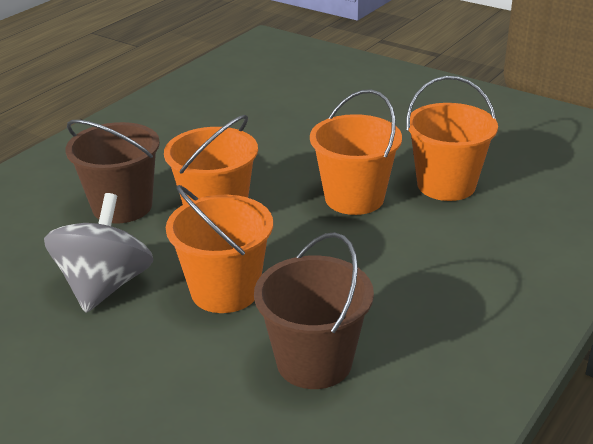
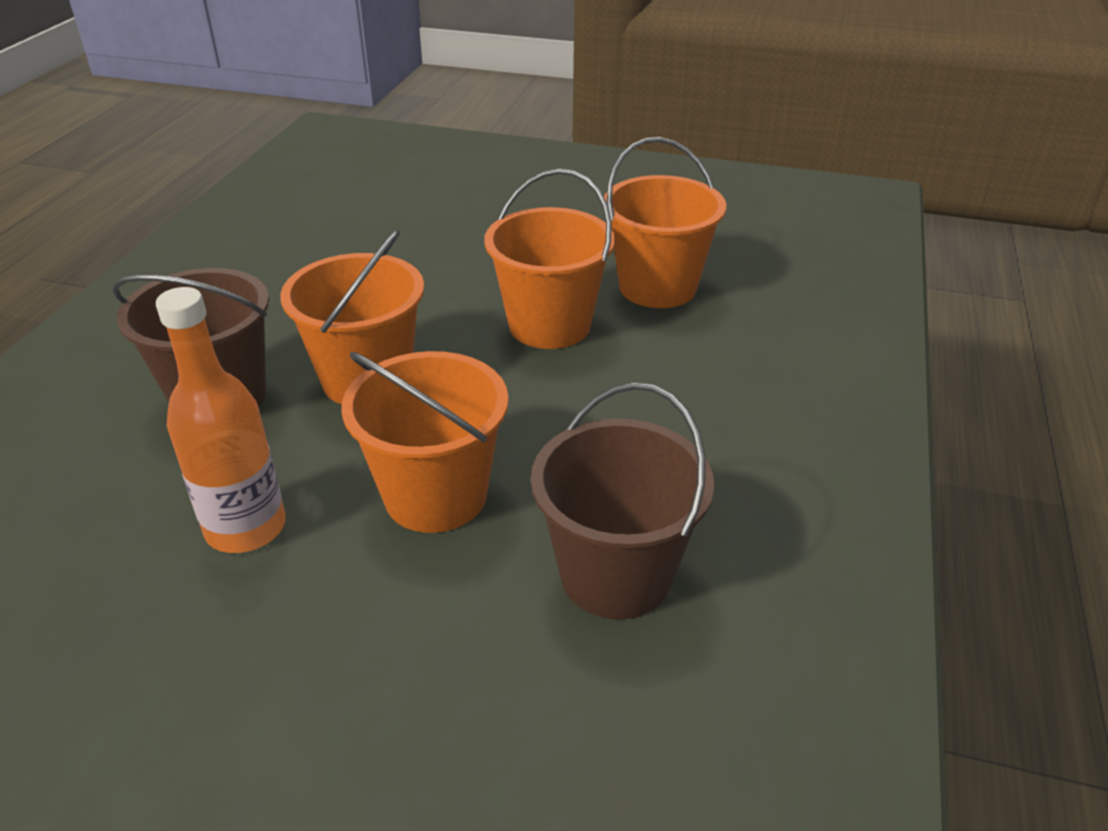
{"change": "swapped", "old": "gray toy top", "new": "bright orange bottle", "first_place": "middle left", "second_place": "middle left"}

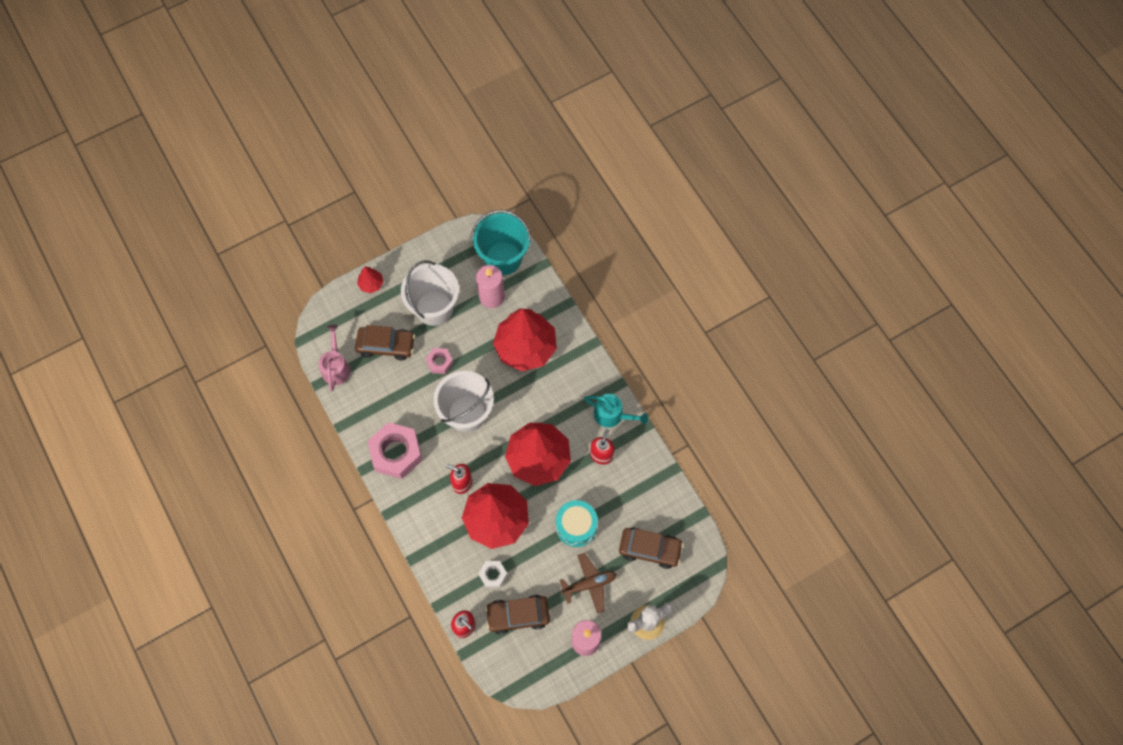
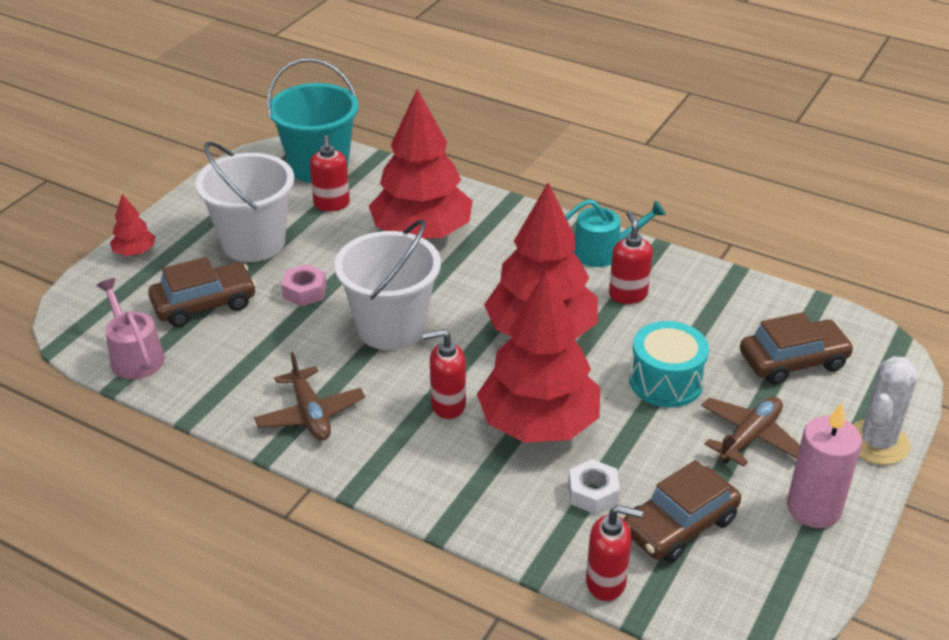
{"change": "swapped", "old": "pink wax candle (no. 1 from left)", "new": "scarlet soap pump (no. 1 from left)", "first_place": "centre", "second_place": "top centre"}
{"change": "swapped", "old": "pink nut (no. 1 from left)", "new": "brown aeroplane (no. 1 from left)", "first_place": "centre", "second_place": "middle left"}

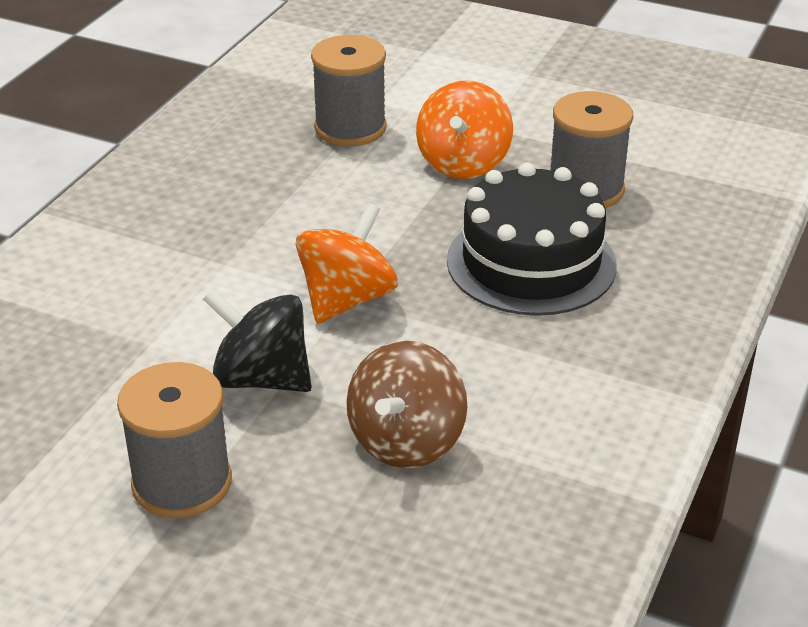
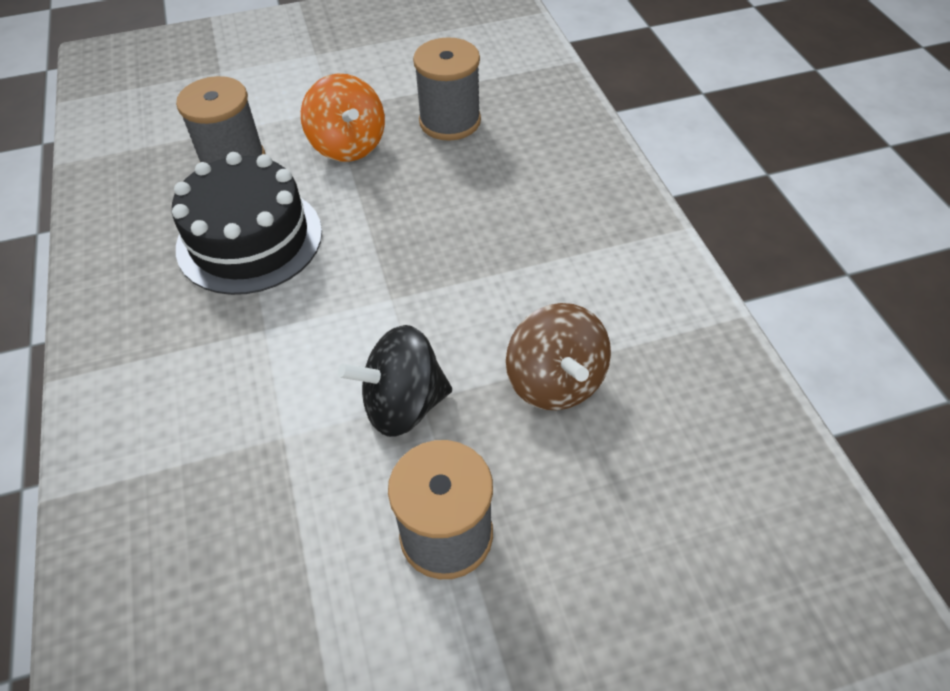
{"change": "shifted", "old": "ebony gateau", "first_place": "centre", "second_place": "top left"}
{"change": "gone", "old": "bright orange toy top (no. 1 from left)", "first_place": "centre"}

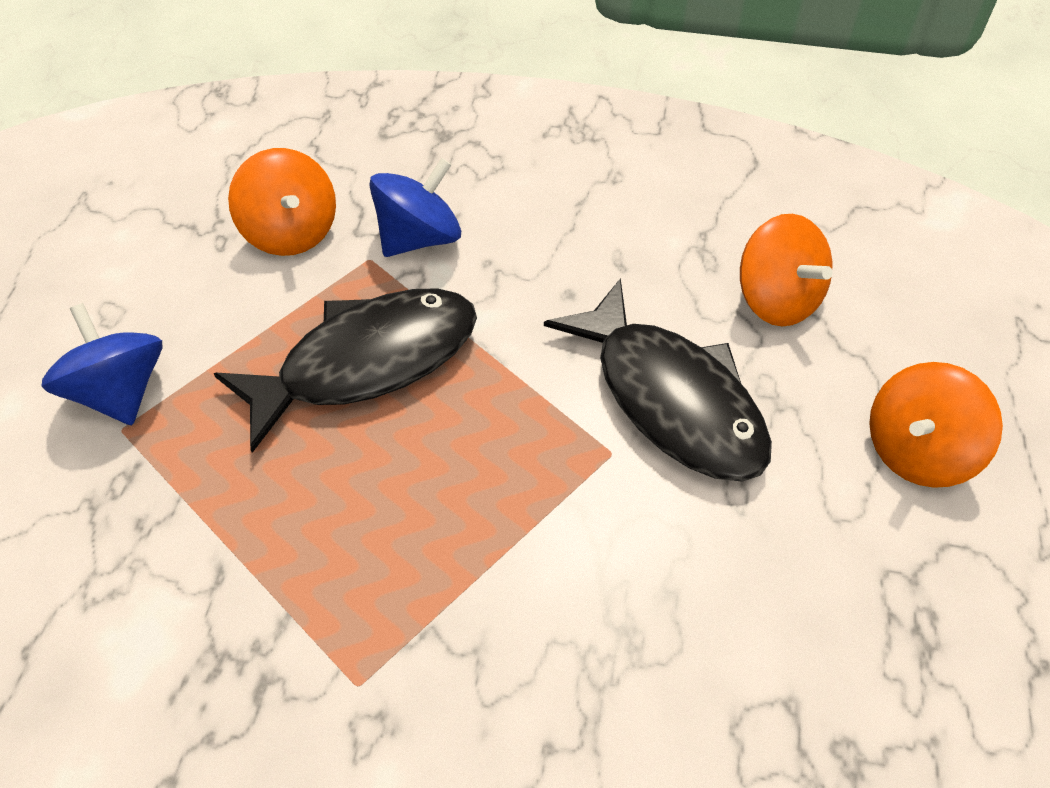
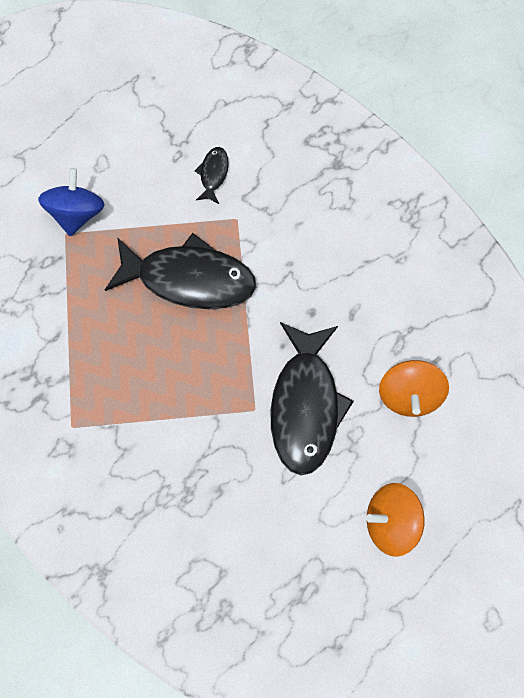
{"change": "swapped", "old": "bright orange toy top (no. 1 from left)", "new": "ebony fish (no. 2 from left)", "first_place": "top left", "second_place": "top centre"}
{"change": "gone", "old": "blue toy top (no. 2 from left)", "first_place": "top centre"}

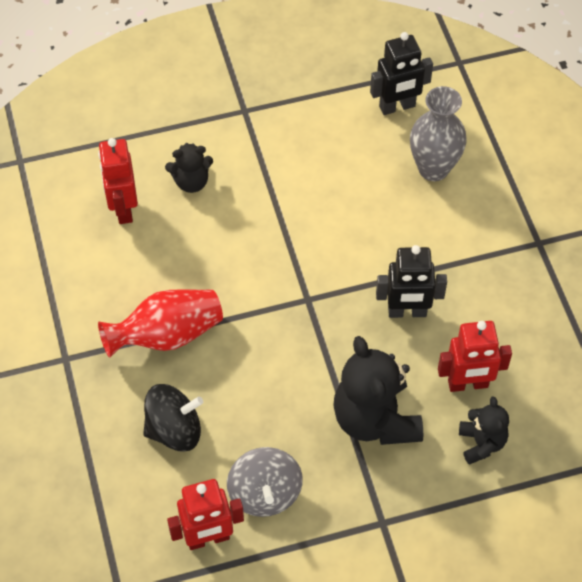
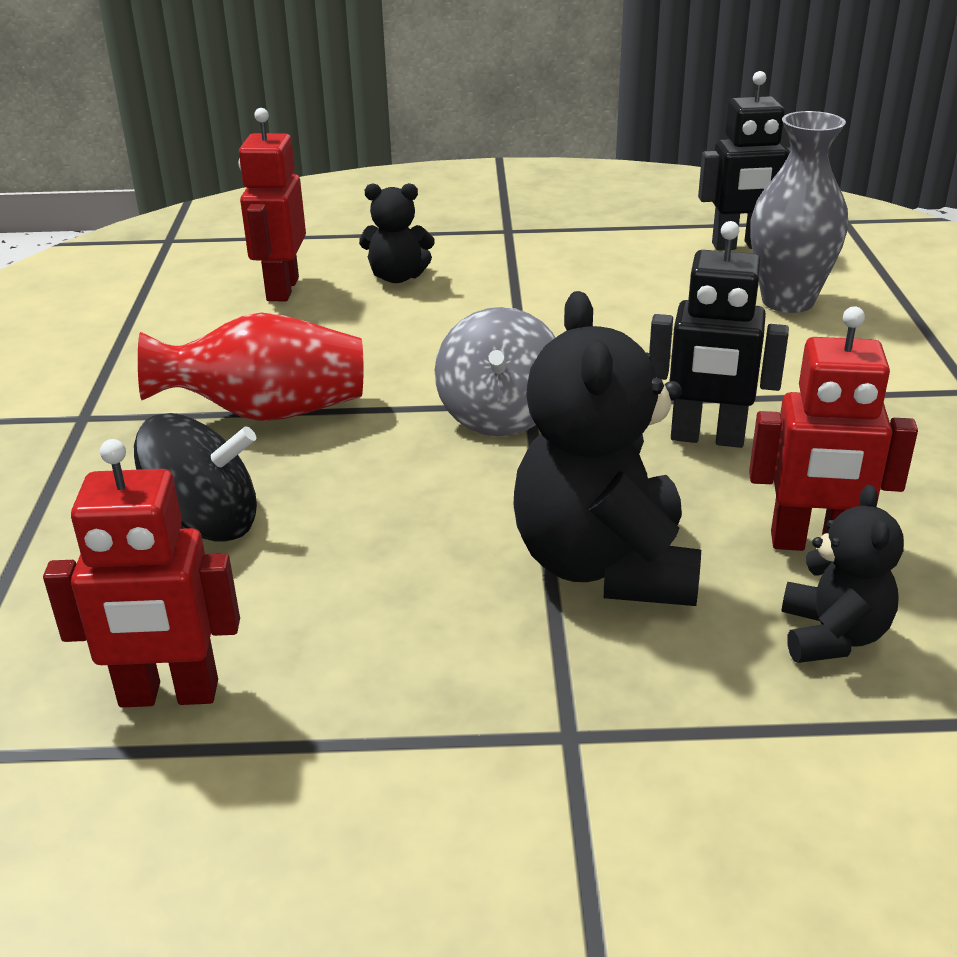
{"change": "shifted", "old": "gray toy top", "first_place": "bottom centre", "second_place": "centre"}

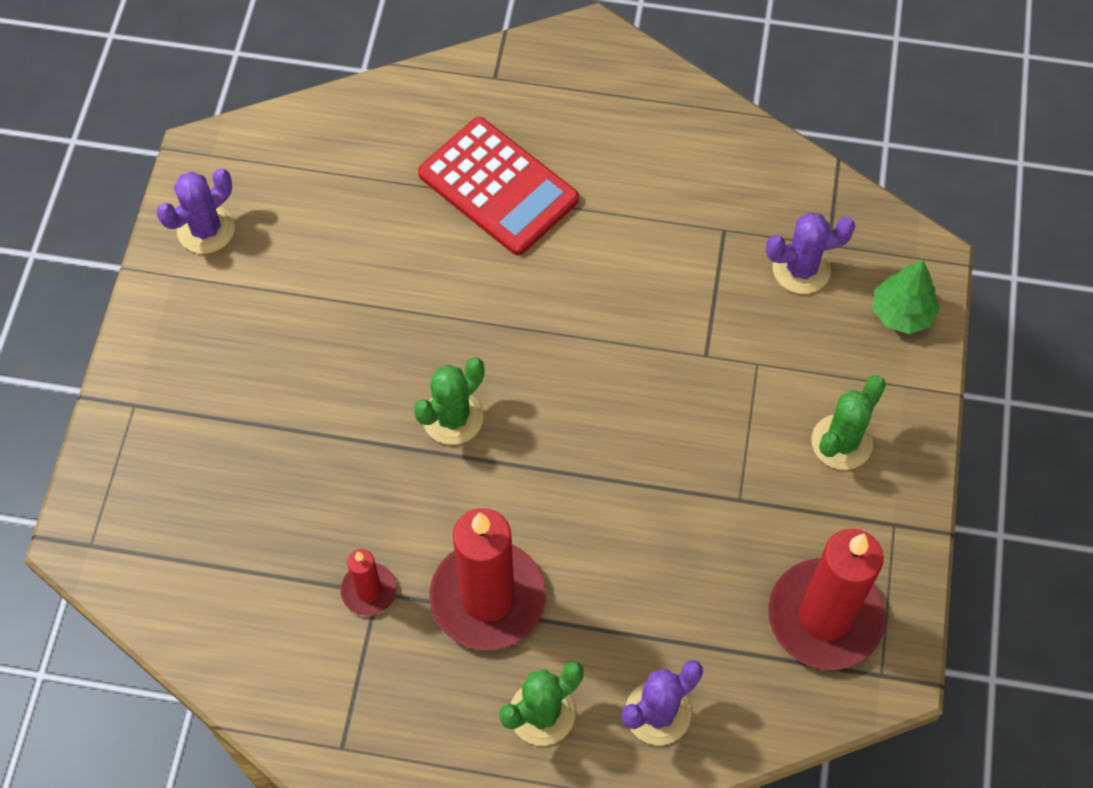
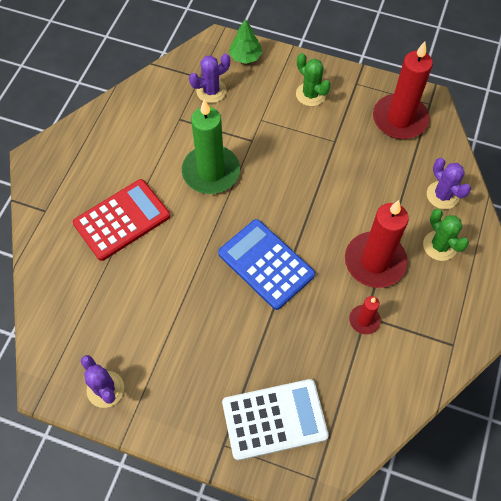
{"change": "rotated", "old": "violet cactus (no. 3 from left in the first image)", "first_place": "top right", "second_place": "top centre", "degrees": 60}
{"change": "swapped", "old": "emerald cactus (no. 1 from left)", "new": "blue calculator", "first_place": "centre", "second_place": "centre"}
{"change": "new", "new": "emerald wax candle", "second_place": "top centre"}
{"change": "new", "new": "white calculator", "second_place": "bottom centre"}

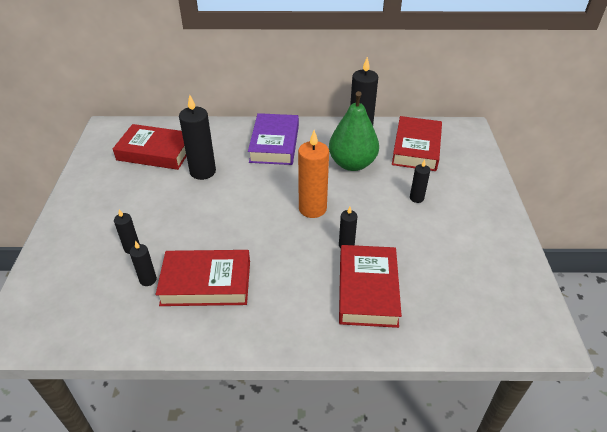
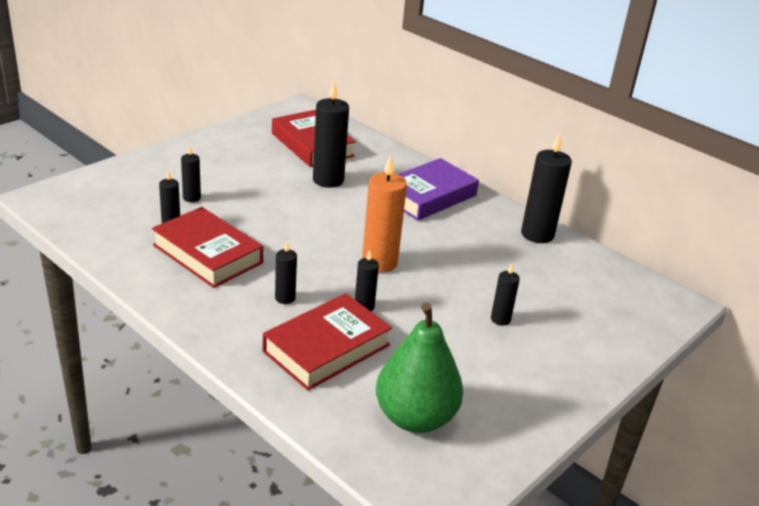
{"change": "shifted", "old": "emerald toy pear", "first_place": "top centre", "second_place": "bottom centre"}
{"change": "gone", "old": "scarlet hardcover (no. 4 from left)", "first_place": "top right"}
{"change": "new", "new": "ebony wax candle (no. 3 from left)", "second_place": "centre"}

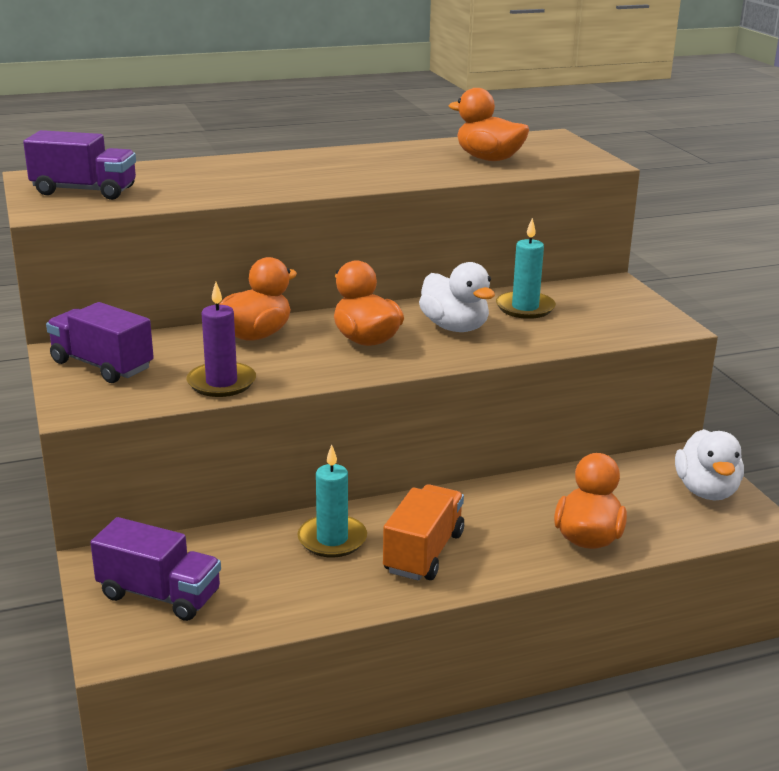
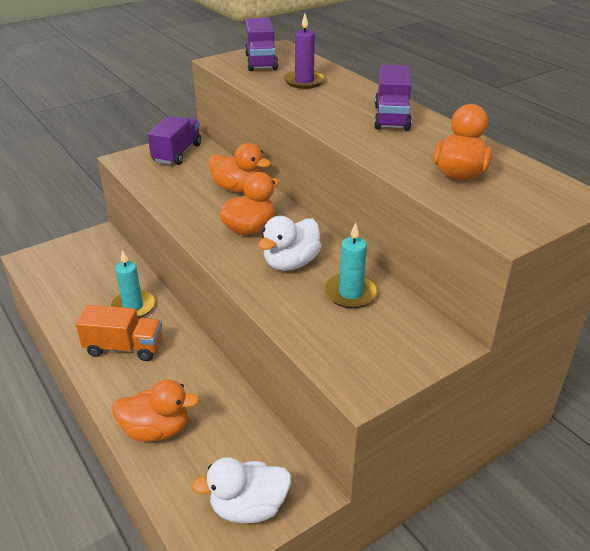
{"change": "shifted", "old": "violet wax candle", "first_place": "middle left", "second_place": "top centre"}
{"change": "shifted", "old": "violet toy truck (no. 3 from left)", "first_place": "bottom left", "second_place": "top centre"}

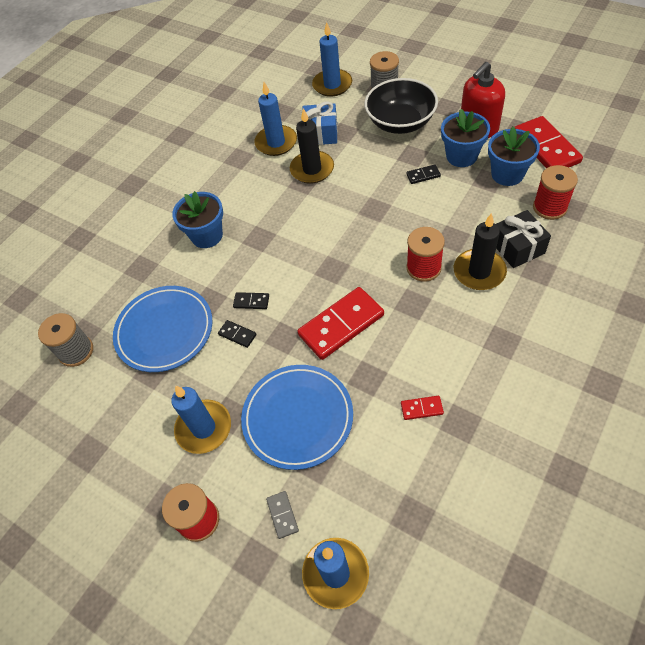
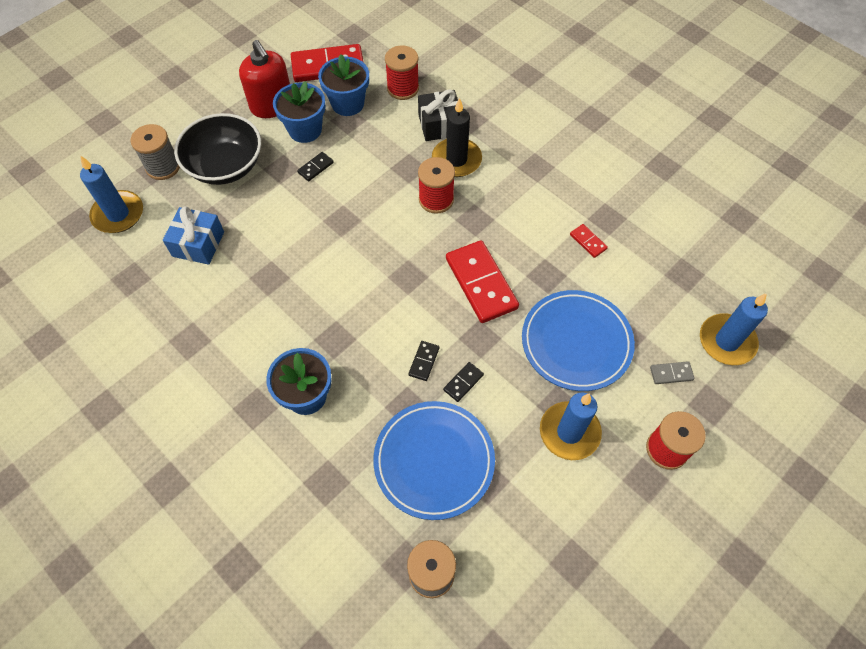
{"change": "gone", "old": "blue wax candle (no. 2 from left)", "first_place": "top centre"}
{"change": "gone", "old": "ebony wax candle (no. 1 from left)", "first_place": "top centre"}
{"change": "rotated", "old": "ebony domino tile (no. 3 from left in the first image)", "first_place": "top centre", "second_place": "top centre", "degrees": 45}
{"change": "rotated", "old": "scarlet domino tile (no. 2 from left in the first image)", "first_place": "centre", "second_place": "middle right", "degrees": -45}

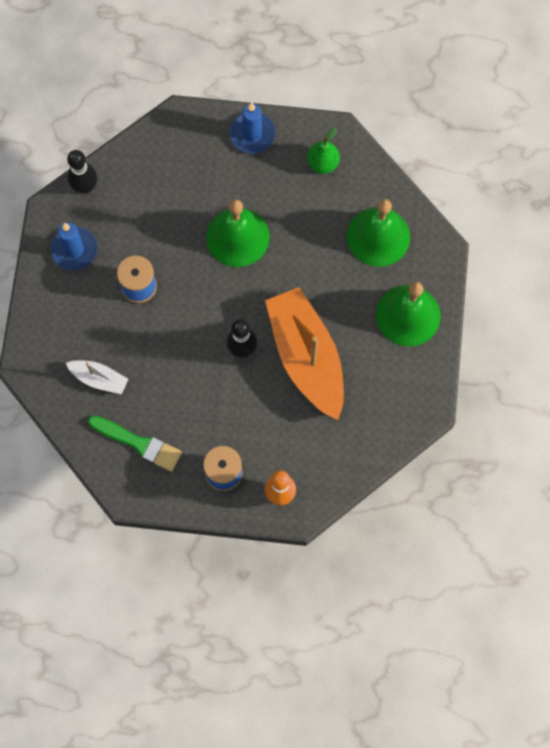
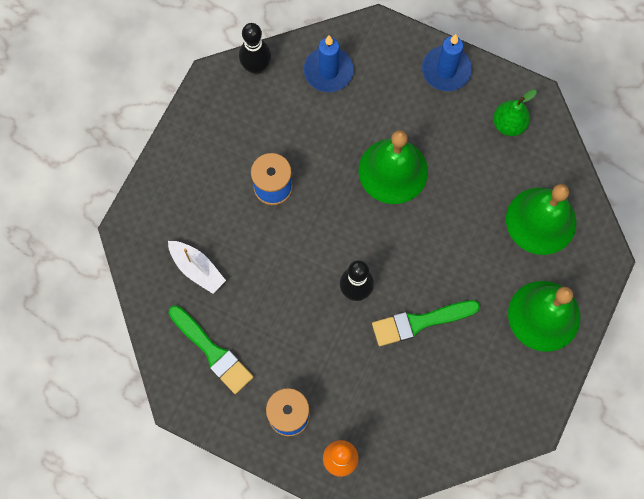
{"change": "shifted", "old": "blue wax candle (no. 1 from left)", "first_place": "top left", "second_place": "top centre"}
{"change": "swapped", "old": "bright orange sailboat", "new": "emerald paint brush (no. 2 from left)", "first_place": "centre", "second_place": "centre"}

